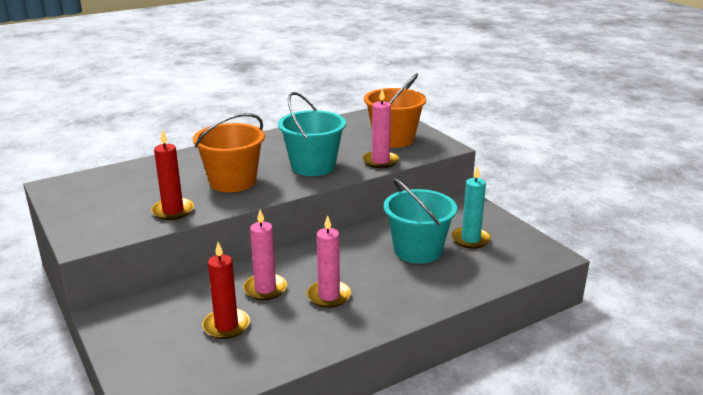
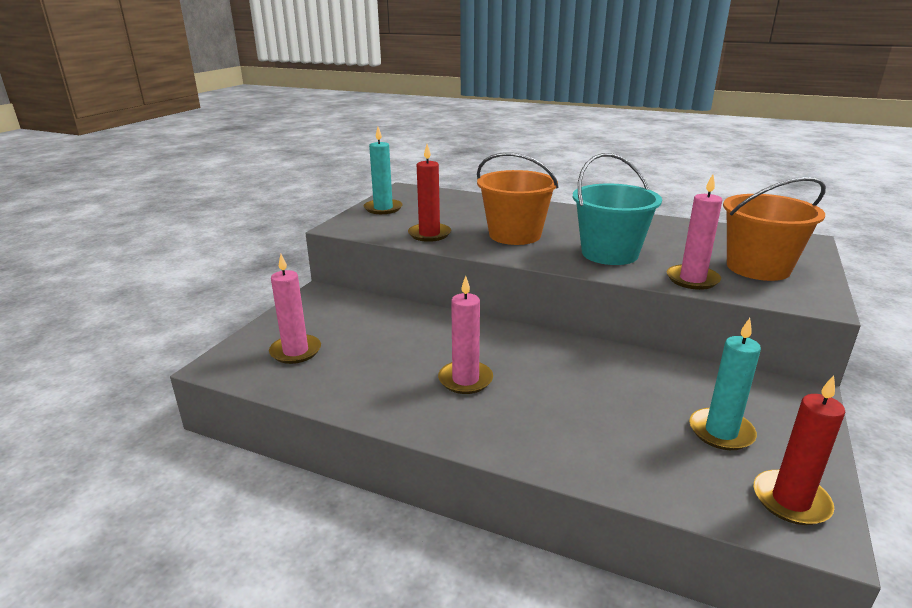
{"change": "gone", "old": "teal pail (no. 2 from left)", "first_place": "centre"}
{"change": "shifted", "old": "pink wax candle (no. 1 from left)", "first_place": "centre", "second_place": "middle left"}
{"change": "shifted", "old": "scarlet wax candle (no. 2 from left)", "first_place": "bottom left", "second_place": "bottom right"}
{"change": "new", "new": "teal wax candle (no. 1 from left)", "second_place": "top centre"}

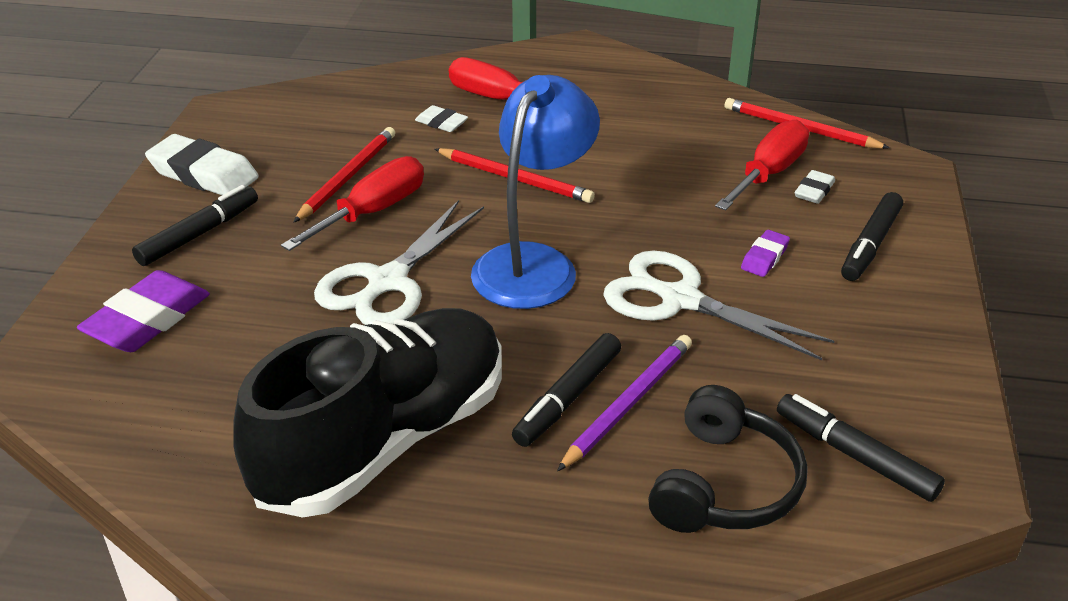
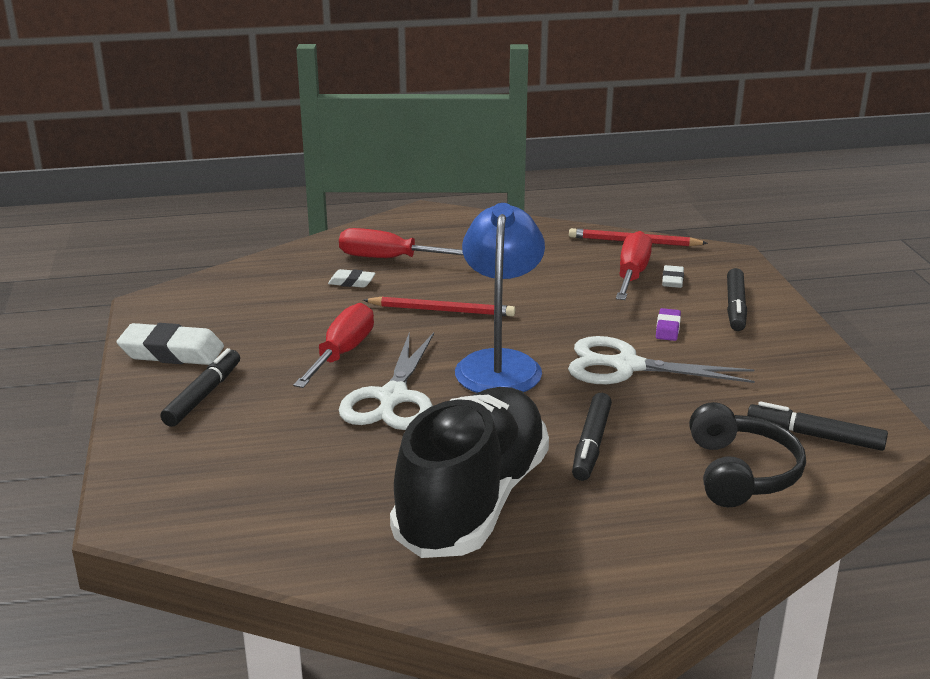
{"change": "gone", "old": "scarlet lead pencil (no. 1 from left)", "first_place": "top left"}
{"change": "gone", "old": "violet gum eraser (no. 1 from left)", "first_place": "middle left"}
{"change": "gone", "old": "violet lead pencil", "first_place": "bottom centre"}

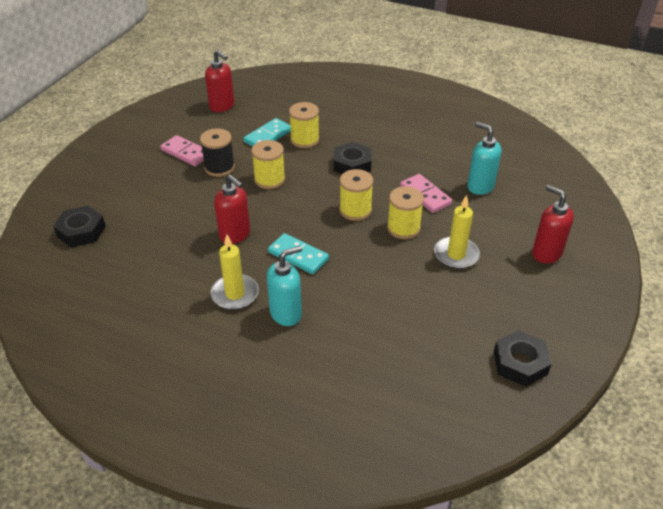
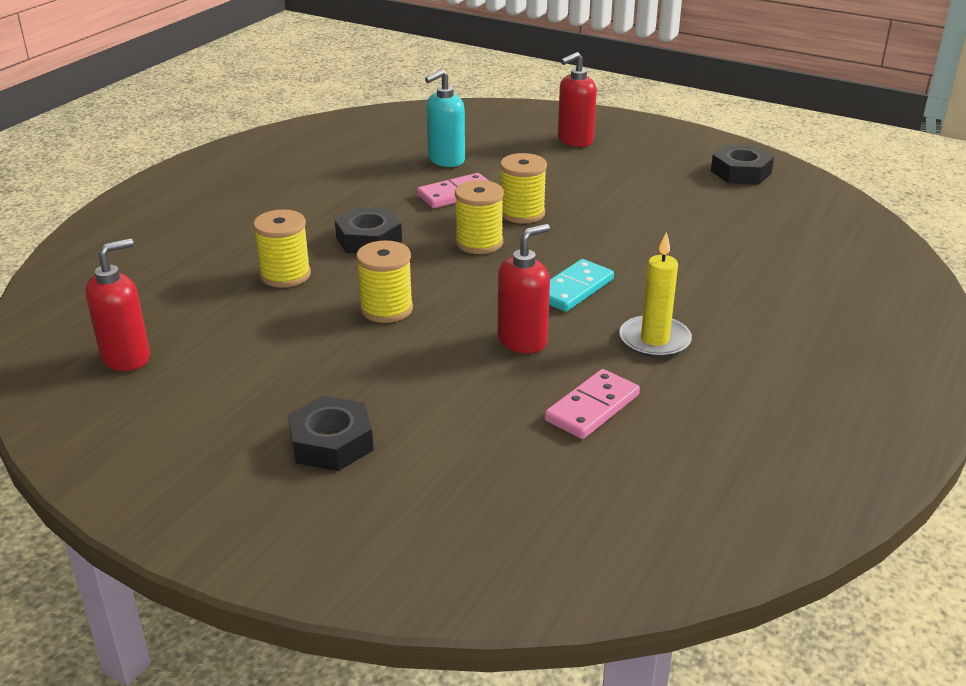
{"change": "gone", "old": "teal domino tile (no. 1 from left)", "first_place": "top centre"}
{"change": "gone", "old": "ebony reel of thread", "first_place": "top left"}
{"change": "shifted", "old": "pink domino tile (no. 1 from left in the first image)", "new": "pink domino tile (no. 2 from left)", "first_place": "top left", "second_place": "centre"}
{"change": "gone", "old": "yellow wax candle (no. 2 from left)", "first_place": "middle right"}
{"change": "shifted", "old": "ebony nut (no. 1 from left)", "first_place": "middle left", "second_place": "centre"}
{"change": "gone", "old": "teal soap pump (no. 1 from left)", "first_place": "centre"}

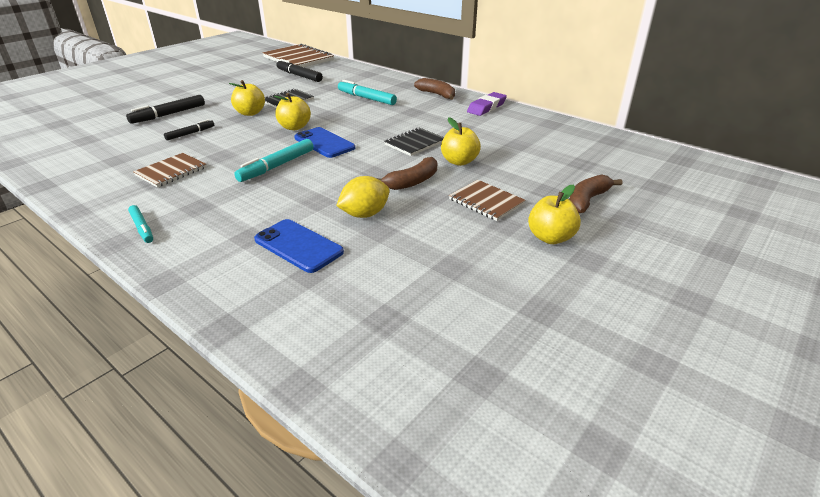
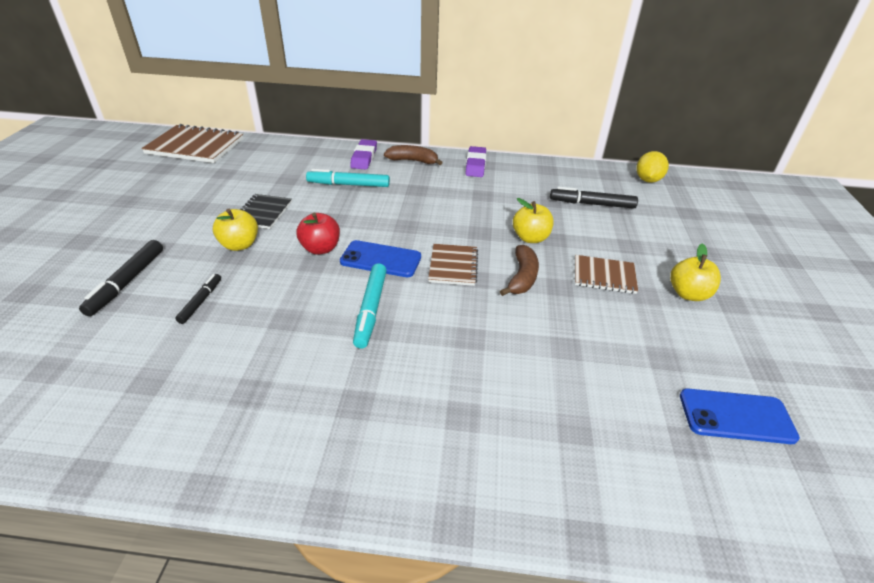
{"change": "shifted", "old": "ebony marker pen (no. 3 from left)", "first_place": "top centre", "second_place": "middle right"}
{"change": "repainted", "old": "yellow toy apple (no. 2 from left)", "new": "scarlet toy apple", "first_place": "top centre", "second_place": "centre"}
{"change": "gone", "old": "ebony notepad (no. 2 from left)", "first_place": "top centre"}
{"change": "shifted", "old": "brown notepad (no. 1 from left in the first image)", "new": "brown notepad (no. 2 from left)", "first_place": "middle left", "second_place": "centre"}
{"change": "gone", "old": "brown banana fruit (no. 3 from left)", "first_place": "middle right"}
{"change": "shifted", "old": "yellow toy lemon", "first_place": "centre", "second_place": "top right"}
{"change": "gone", "old": "teal marker pen (no. 1 from left)", "first_place": "middle left"}
{"change": "shifted", "old": "blue phone (no. 1 from left in the first image)", "new": "blue phone (no. 2 from left)", "first_place": "centre", "second_place": "bottom right"}
{"change": "new", "new": "violet gum eraser (no. 1 from left)", "second_place": "top centre"}

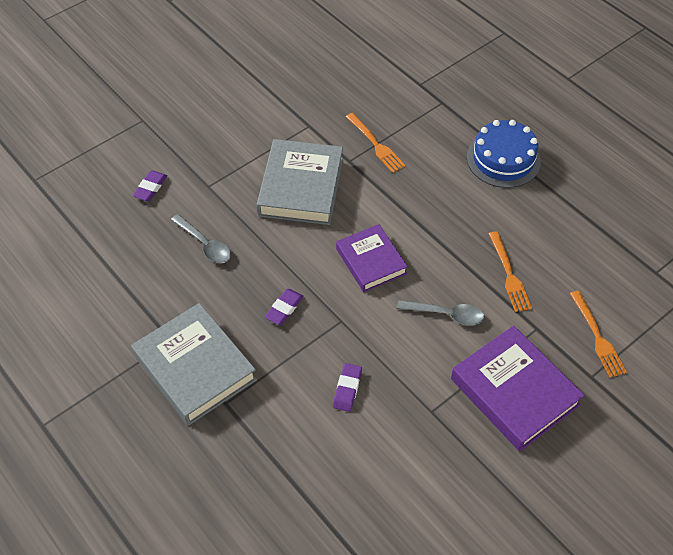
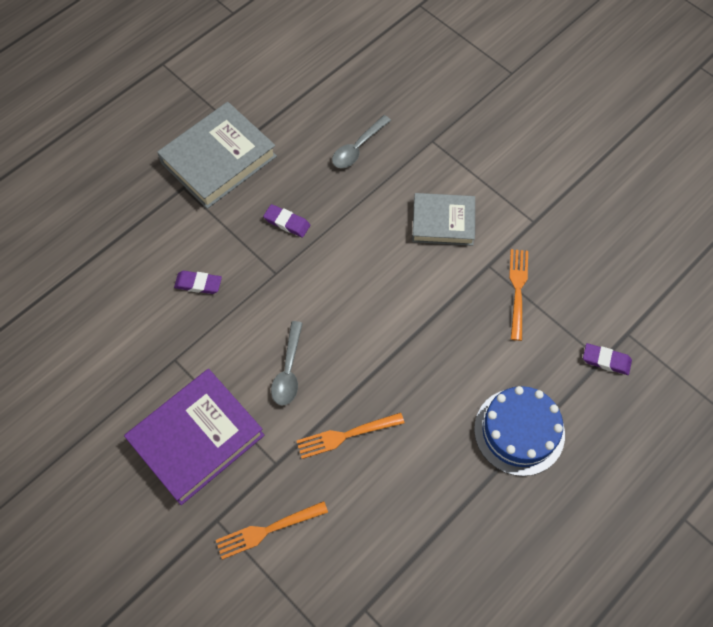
{"change": "rotated", "old": "bright orange fork (no. 1 from left in the first image)", "first_place": "top centre", "second_place": "middle right", "degrees": 135}
{"change": "scaled", "old": "gray hardcover (no. 2 from left)", "first_place": "top centre", "second_place": "centre", "factor": 0.65}
{"change": "shifted", "old": "violet gum eraser (no. 1 from left in the first image)", "new": "violet gum eraser (no. 3 from left)", "first_place": "middle left", "second_place": "middle right"}
{"change": "gone", "old": "violet hardcover (no. 1 from left)", "first_place": "centre"}

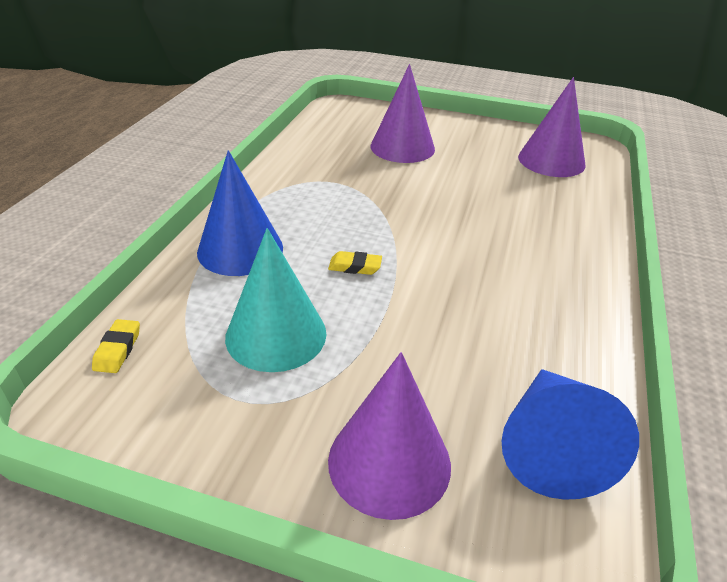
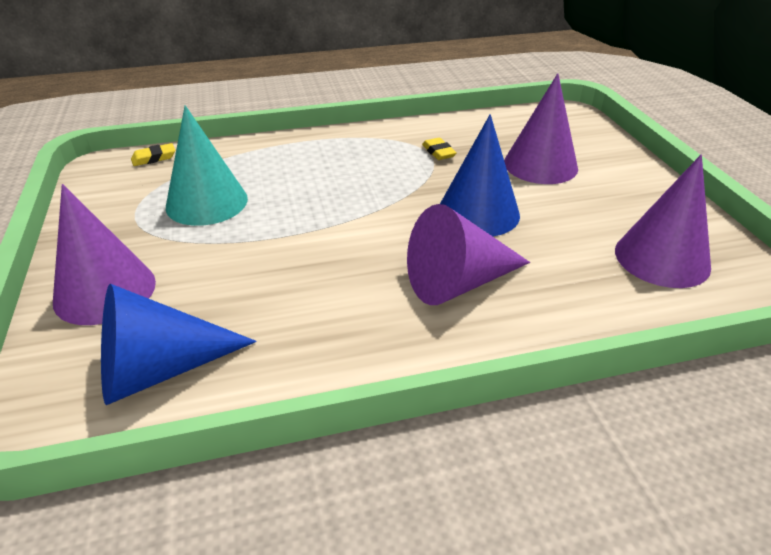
{"change": "shifted", "old": "blue solid cone (no. 1 from left in the first image)", "new": "blue solid cone (no. 2 from left)", "first_place": "middle left", "second_place": "top centre"}
{"change": "shifted", "old": "yellow gum eraser (no. 2 from left)", "first_place": "centre", "second_place": "top centre"}
{"change": "new", "new": "violet solid cone (no. 2 from left)", "second_place": "centre"}

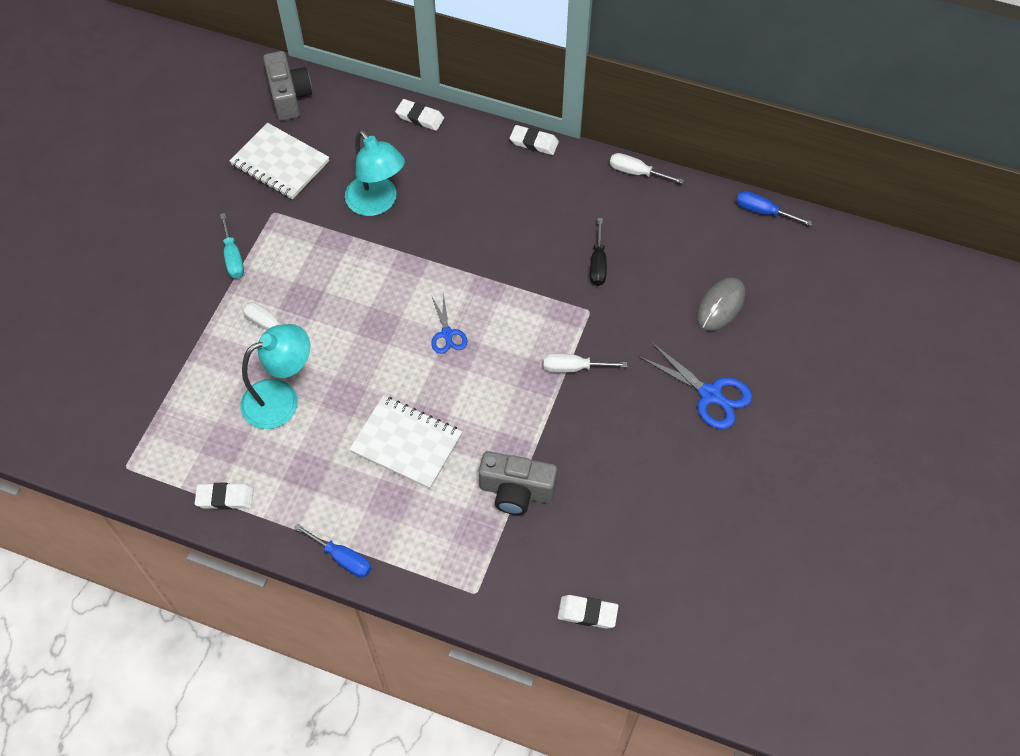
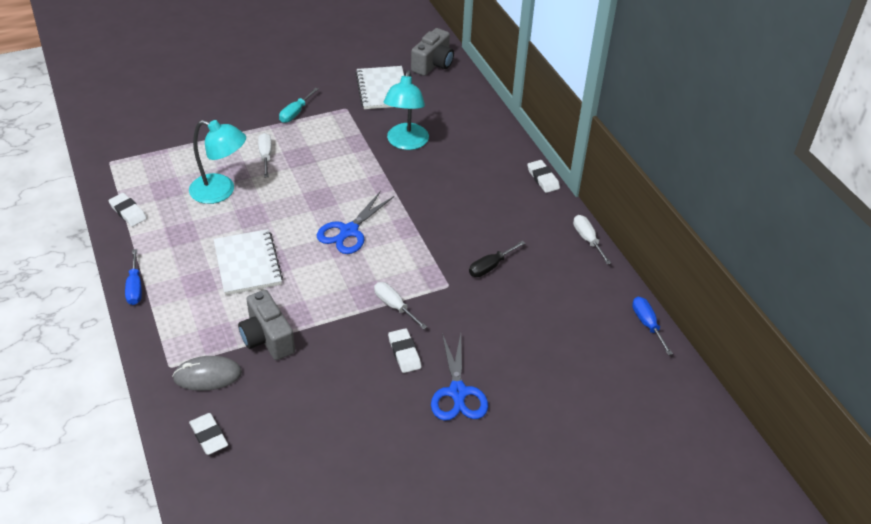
{"change": "shifted", "old": "white gum eraser (no. 2 from left in the first image)", "new": "white gum eraser (no. 3 from left)", "first_place": "top centre", "second_place": "bottom centre"}
{"change": "shifted", "old": "gray PC mouse", "first_place": "middle right", "second_place": "bottom left"}
{"change": "scaled", "old": "blue shears (no. 1 from left)", "first_place": "centre", "second_place": "centre", "factor": 1.64}

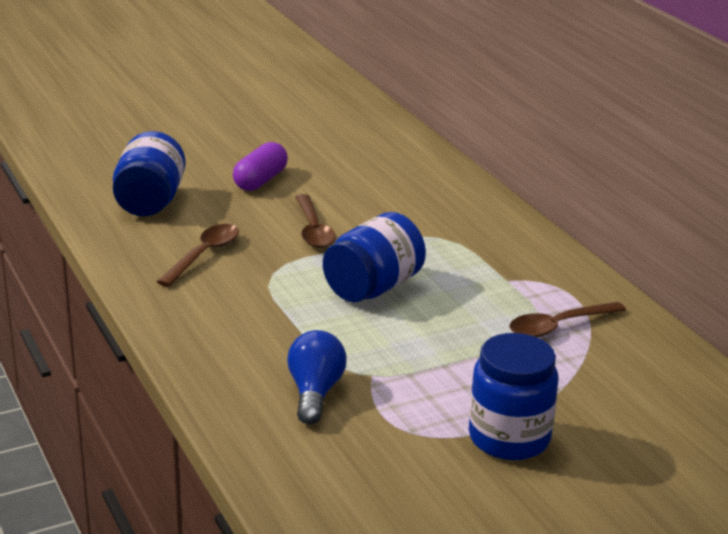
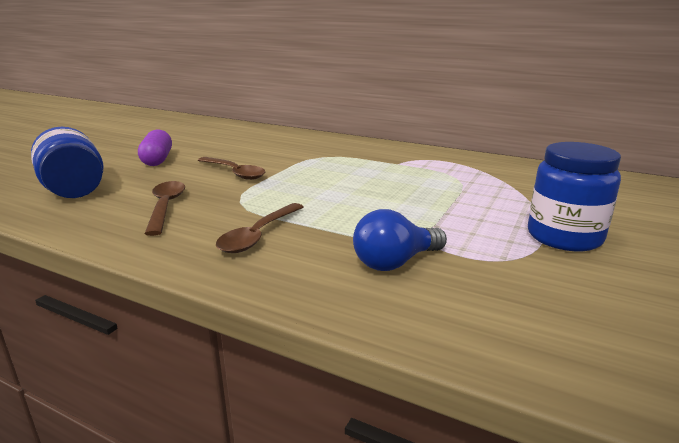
{"change": "gone", "old": "blue jam jar (no. 2 from left)", "first_place": "centre"}
{"change": "shifted", "old": "brown teaspoon (no. 3 from left)", "first_place": "middle right", "second_place": "centre"}
{"change": "rotated", "old": "blue lightbulb", "first_place": "bottom centre", "second_place": "centre", "degrees": -90}

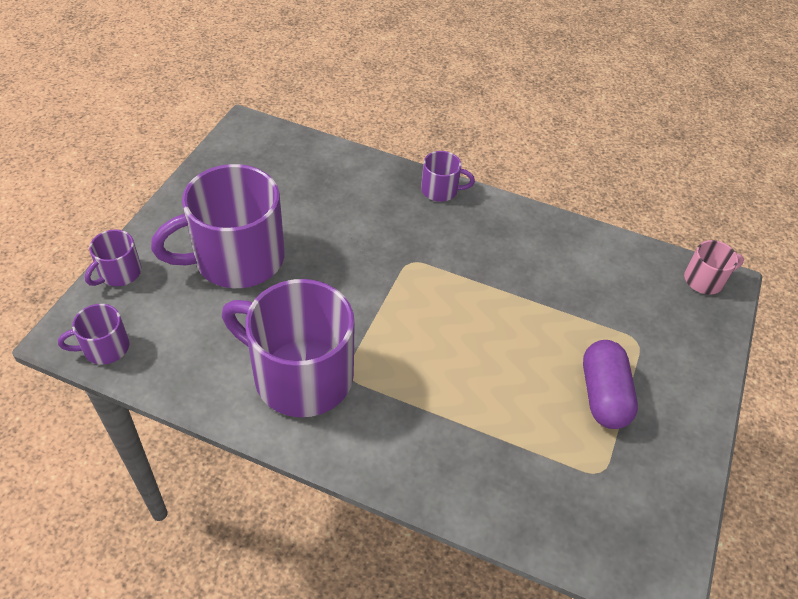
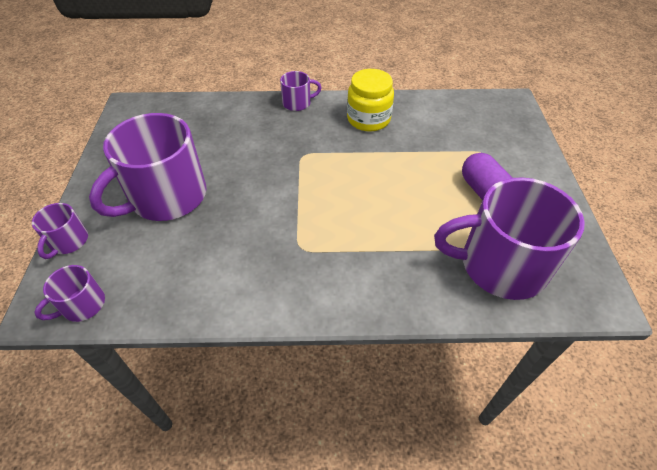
{"change": "gone", "old": "pink coffee mug", "first_place": "middle right"}
{"change": "shifted", "old": "violet coffee mug (no. 4 from left in the first image)", "new": "violet coffee mug (no. 5 from left)", "first_place": "centre", "second_place": "middle right"}
{"change": "new", "new": "yellow jam jar", "second_place": "top centre"}

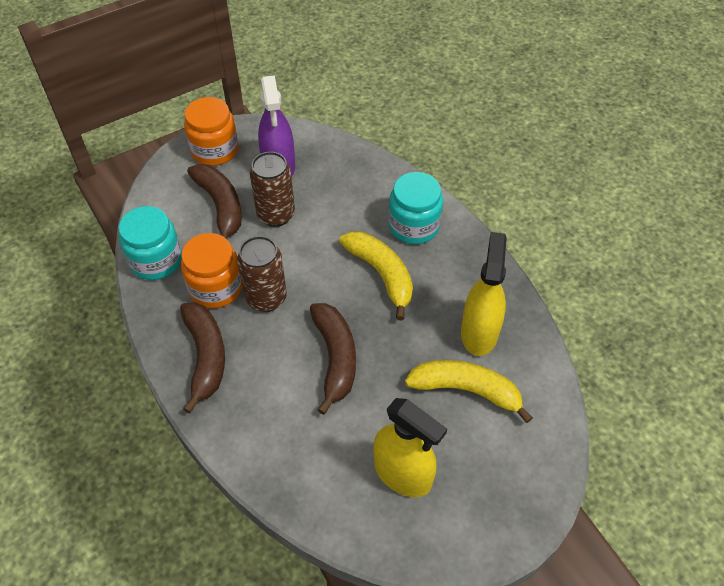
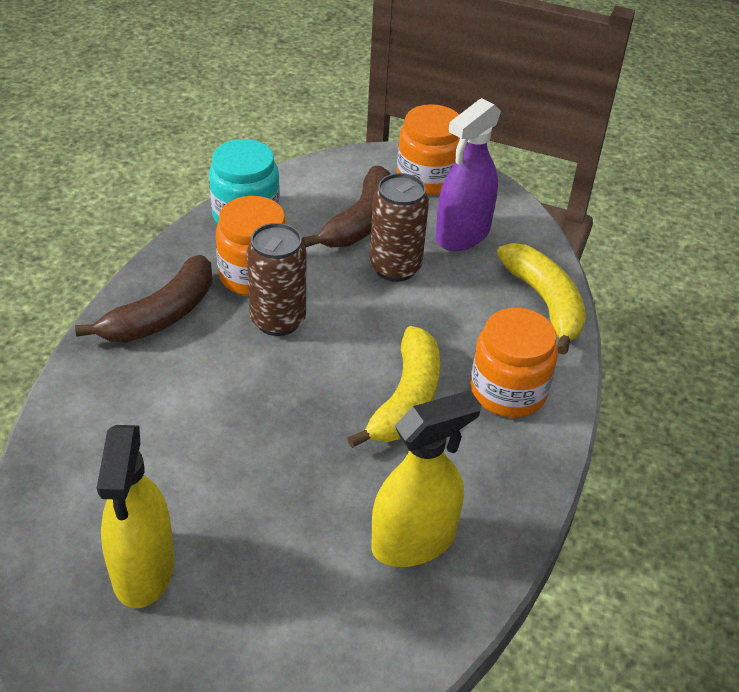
{"change": "repainted", "old": "teal jam jar (no. 2 from left)", "new": "bright orange jam jar (no. 3 from left)", "first_place": "centre", "second_place": "middle right"}
{"change": "gone", "old": "brown banana fruit (no. 3 from left)", "first_place": "centre"}
{"change": "shifted", "old": "yellow banana fruit (no. 2 from left)", "first_place": "bottom centre", "second_place": "middle right"}

